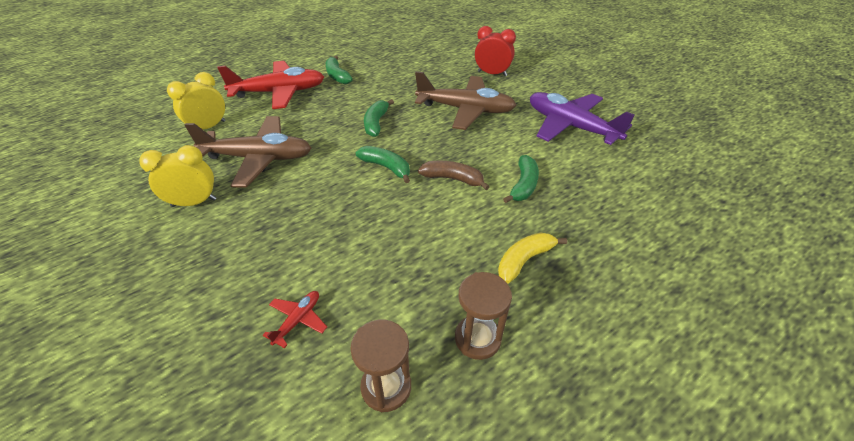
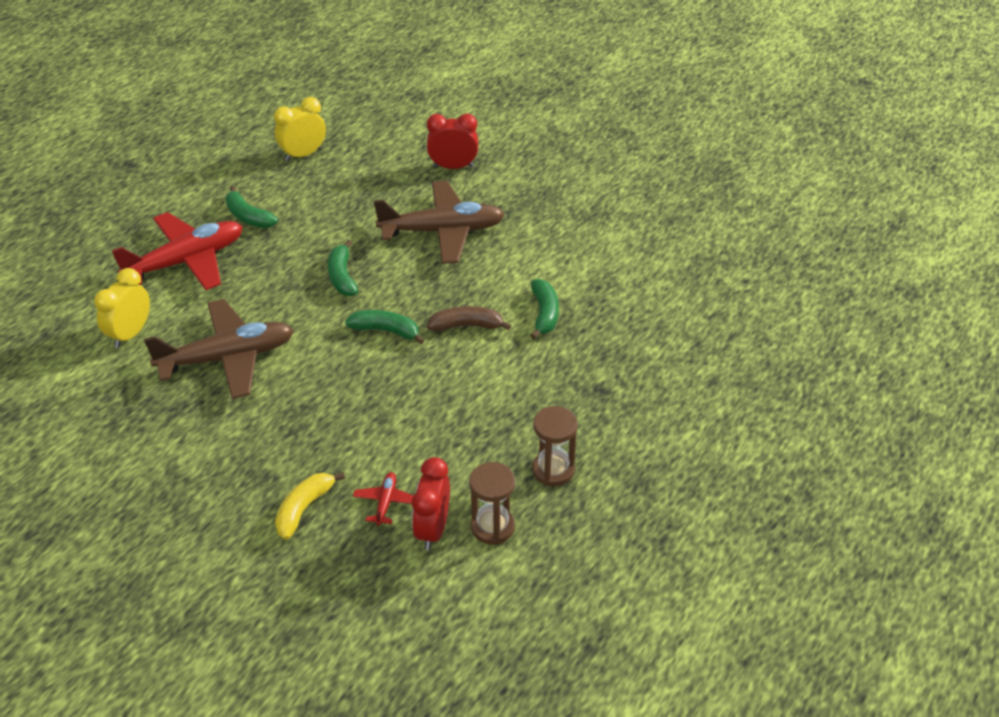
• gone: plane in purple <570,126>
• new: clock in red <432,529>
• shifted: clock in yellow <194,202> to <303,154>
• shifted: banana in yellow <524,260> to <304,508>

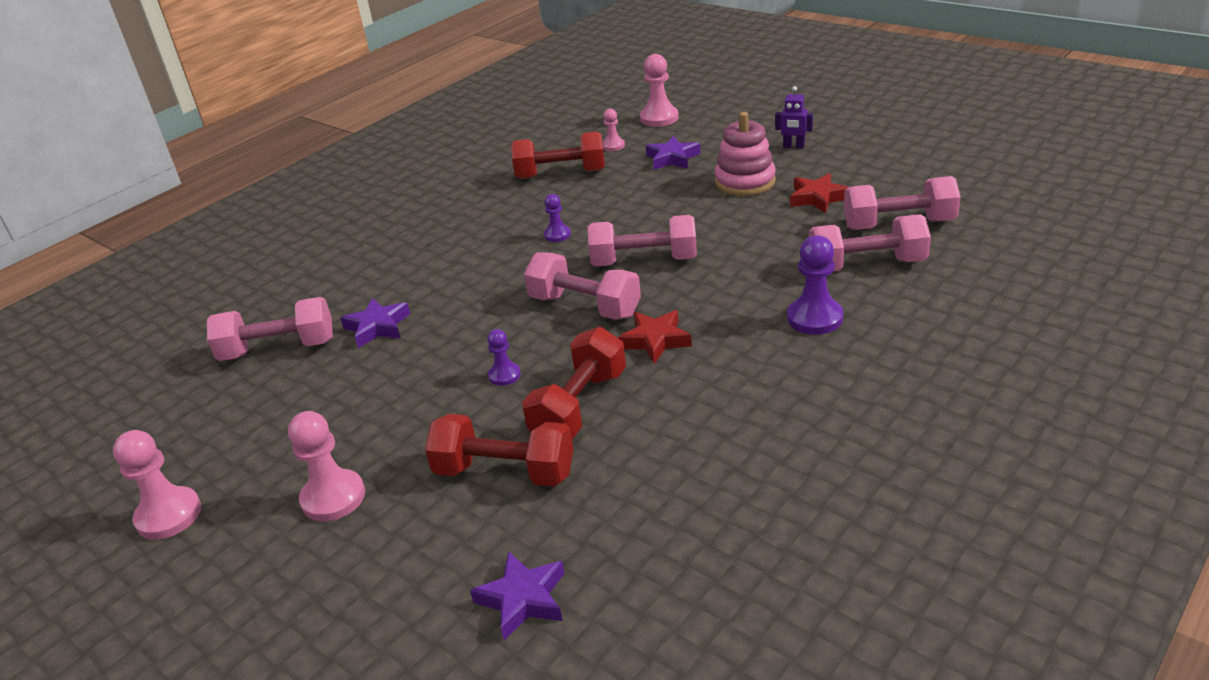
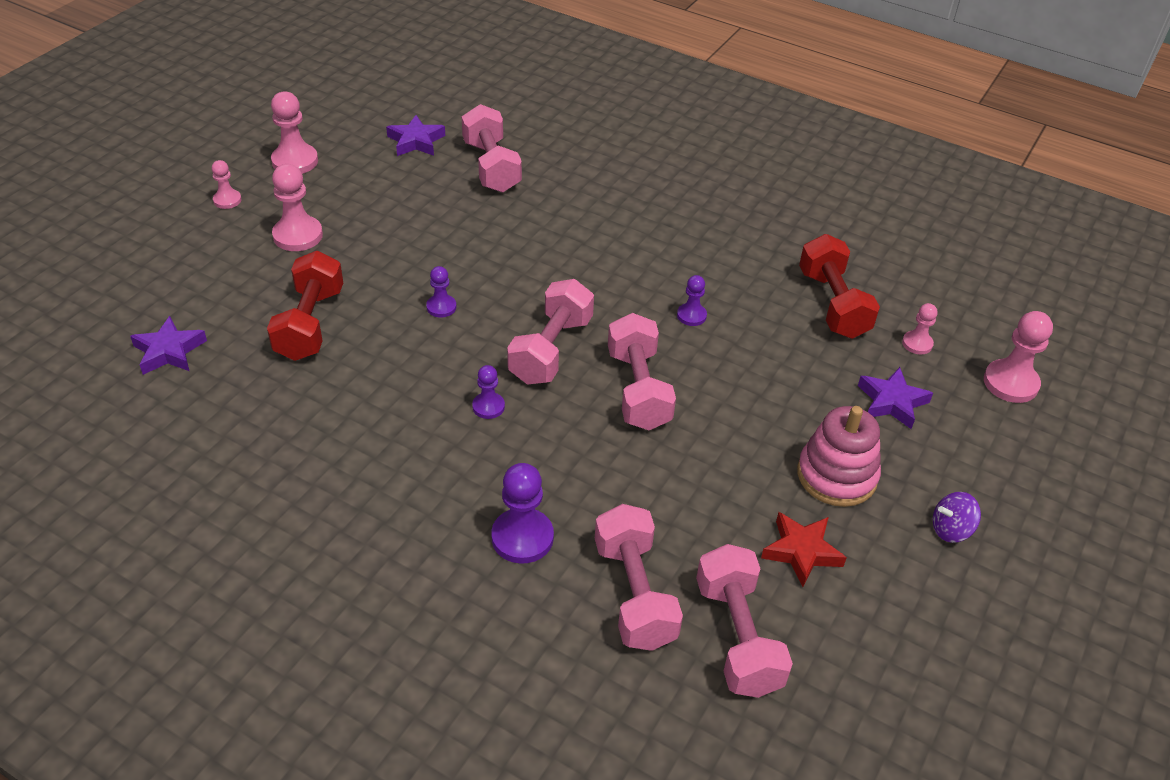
• gone: dumbbell in red <579,406>
• new: pawn in pink <227,200>
• shifted: star in purple <377,327> to <416,141>
• swapped: star in red <655,340> to pawn in purple <488,407>
• swapped: robot in purple <793,147> to spinning top in purple <951,529>

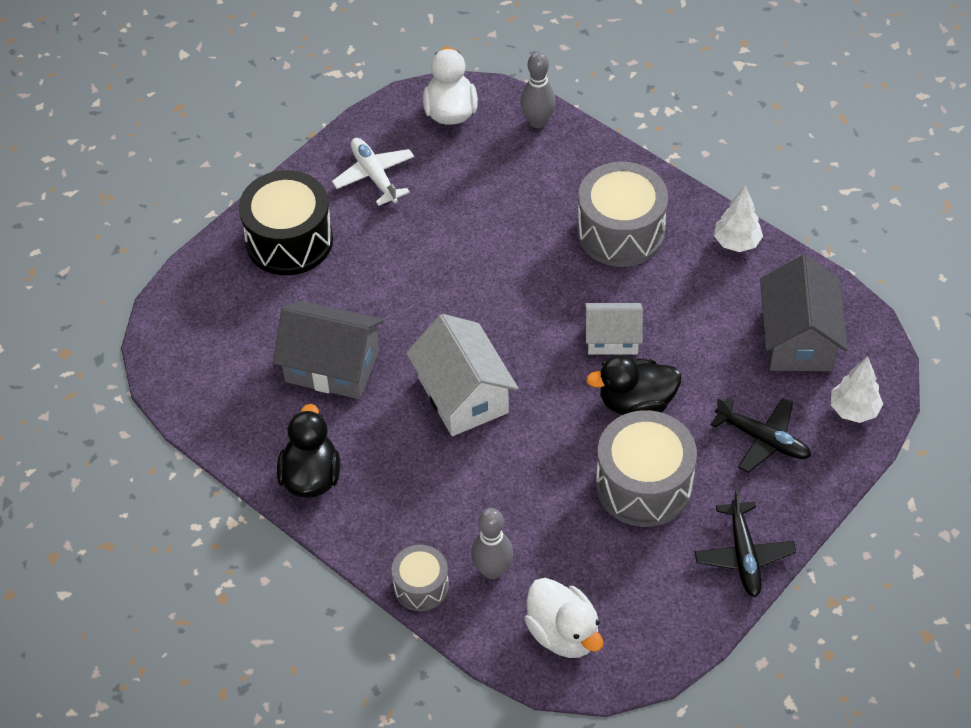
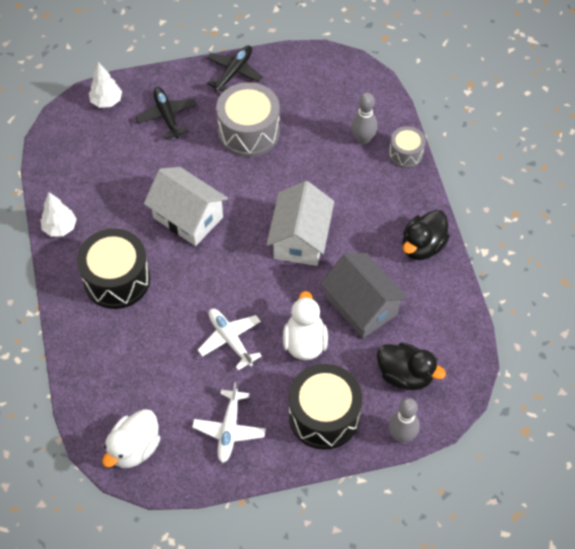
• gone: house in grey <798,339>
• new: plane in white <230,339>
• shifted: bowling pin in grey <537,121> to <401,435>
• shifted: duck in white <563,633> to <304,342>
• shifted: duck in black <636,402> to <405,375>
• repainted: drum in grey <620,232> to drum in black <117,279>
• scaled: house in white <612,339> = <188,217> x1.59

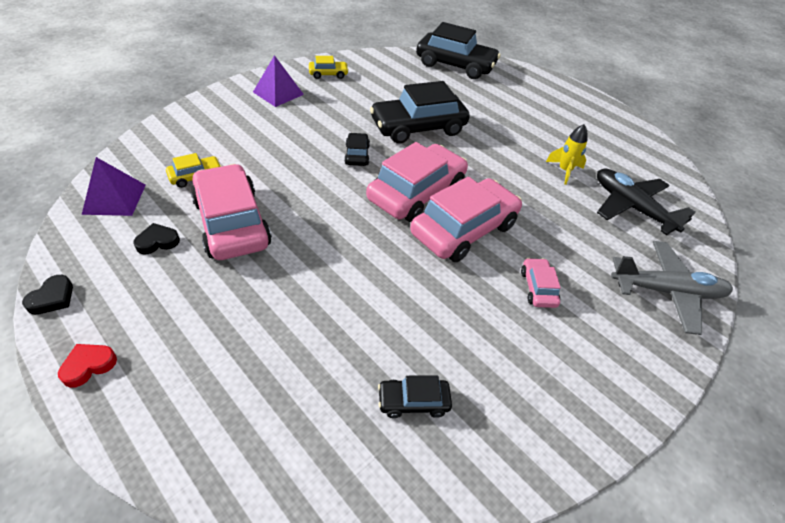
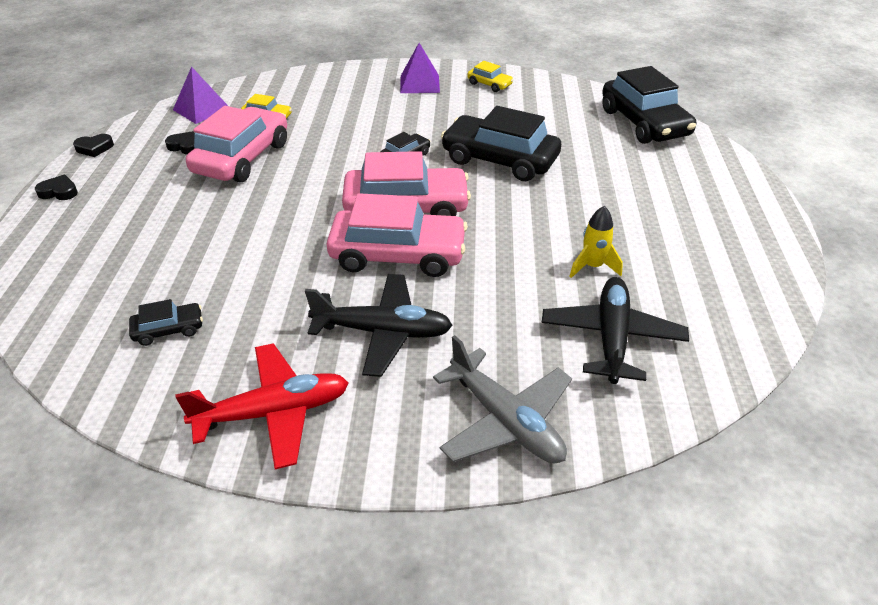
• new: plane in red <273,412>
• swapped: car in pink <538,288> to plane in black <382,332>
• repainted: heart in red <88,366> to heart in black <59,192>
• rotated: car in black <413,401> = <169,329> 120 degrees clockwise

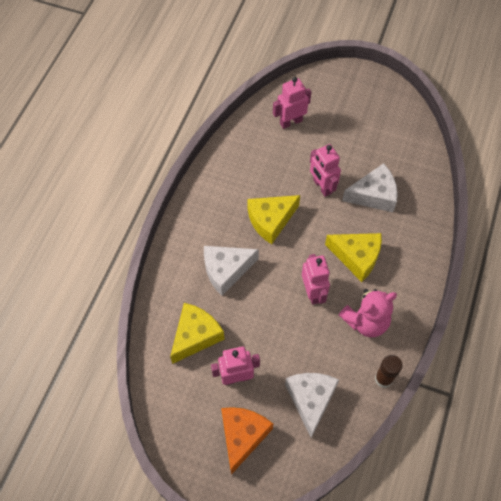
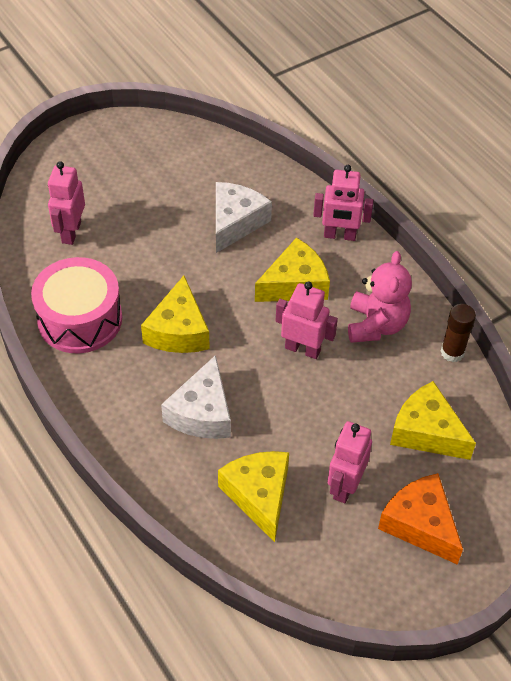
• new: drum in pink <80,319>
• shifted: robot in pink <322,187> to <339,235>
• repainted: cheese in white <311,400> to cheese in yellow <426,431>

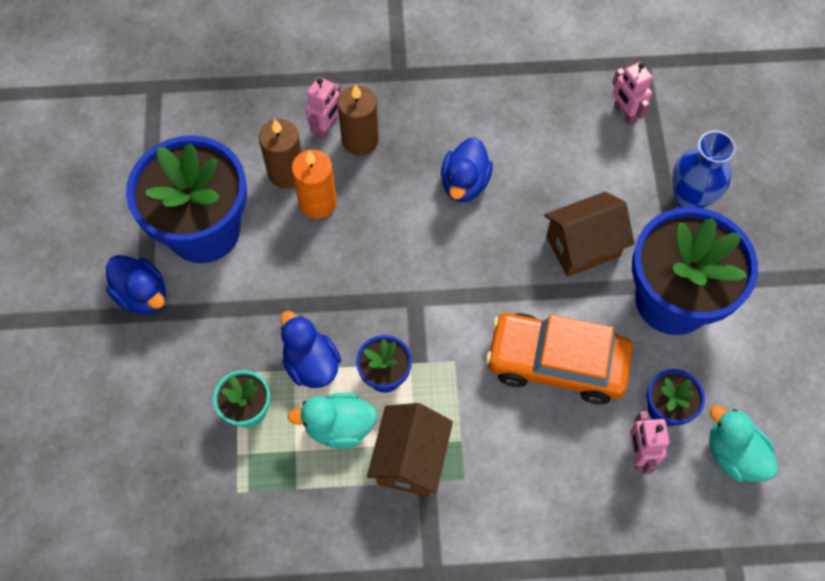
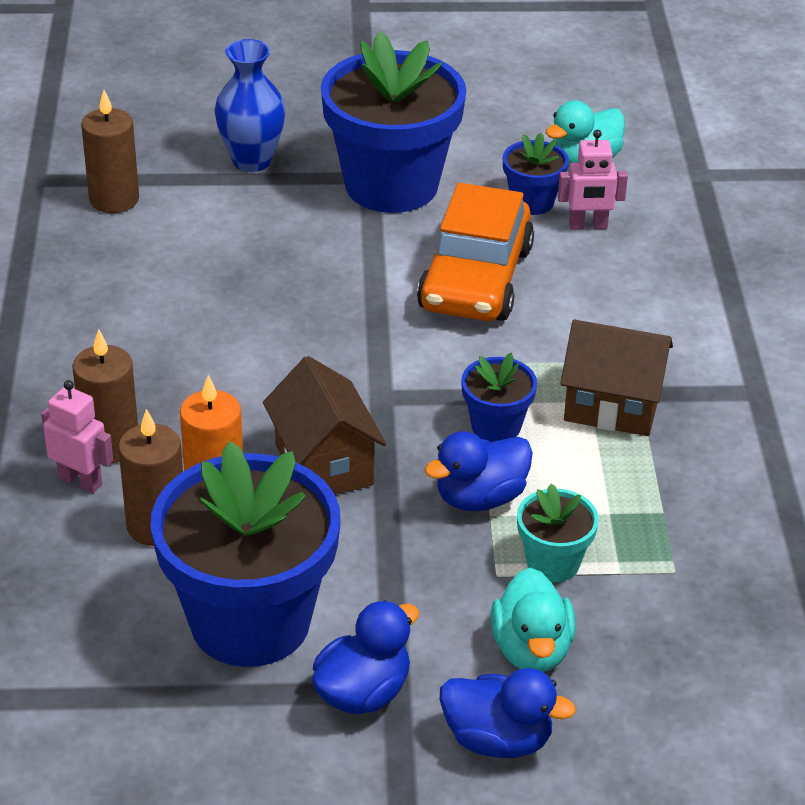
• shifted: duck in turquoise <339,427> to <531,649>
• shifted: duck in blue <464,183> to <497,739>
• shifted: house in brown <583,246> to <324,465>
• swapped: robot in pink <624,113> to candle in brown <114,199>

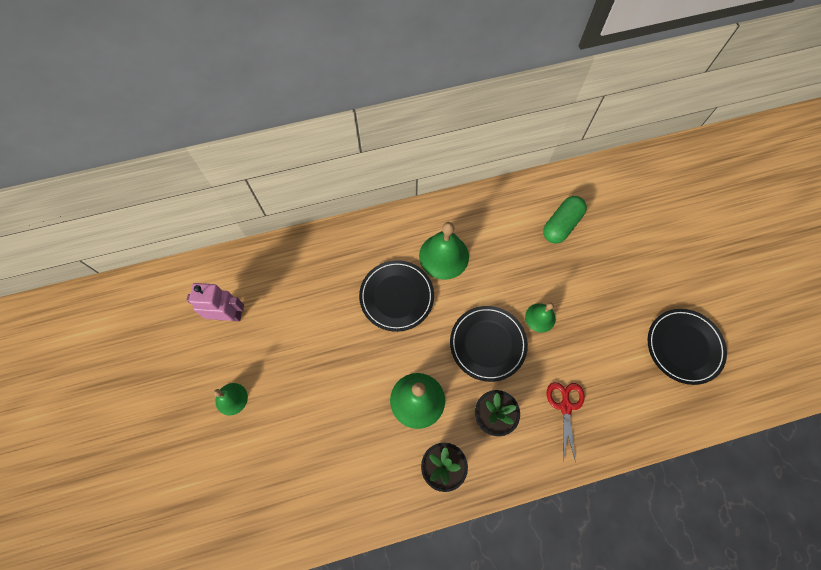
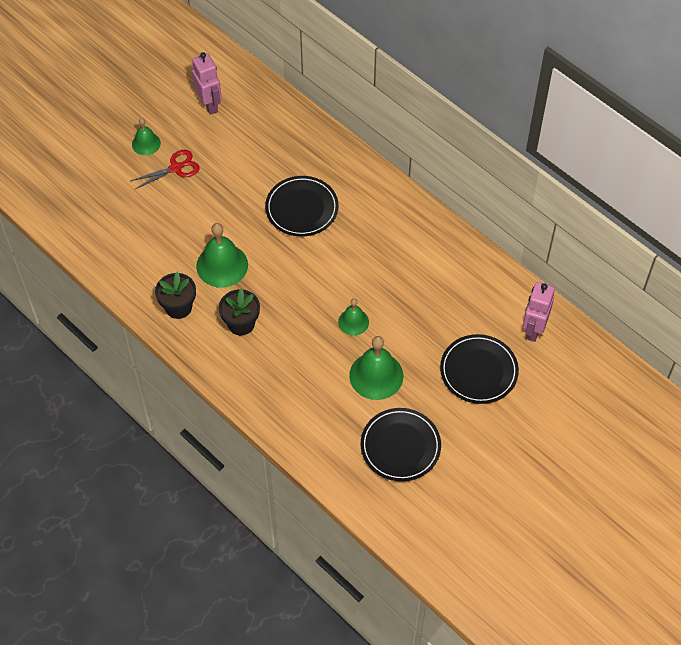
• gone: capsule in green <561,225>
• new: robot in pink <533,329>
• shifted: bell in green <444,256> to <376,375>
• shifted: plate in black <487,344> to <478,371>
• shifted: scissors in red <565,406> to <176,168>

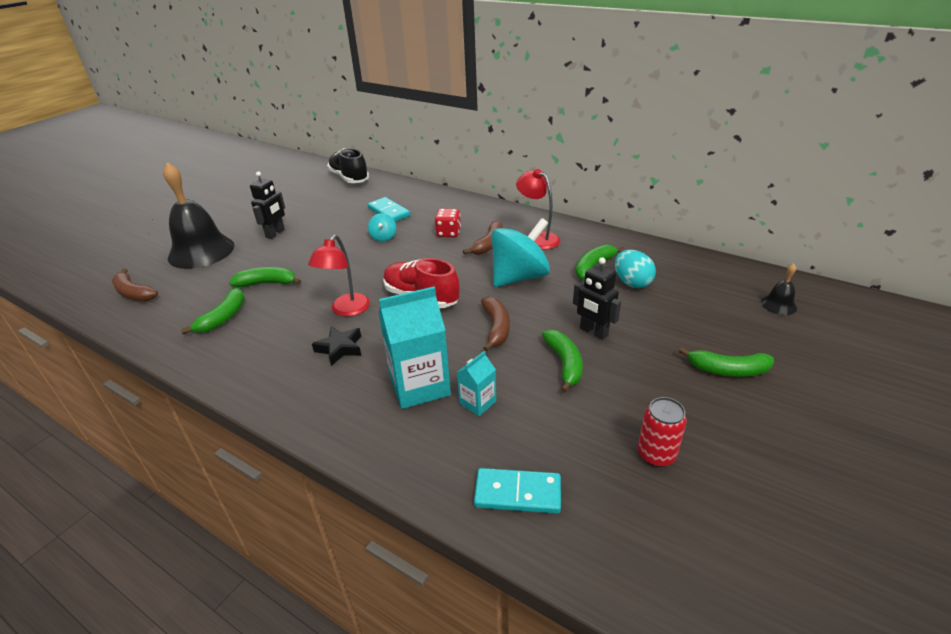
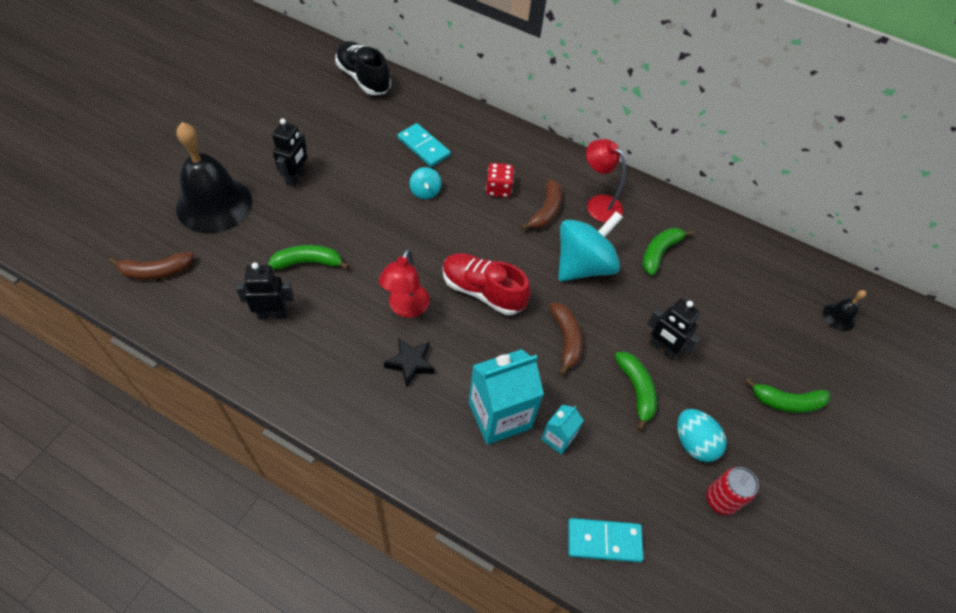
• shifted: egg in turquoise <632,283> to <693,443>
• swapped: banana in green <223,317> to robot in black <272,314>
• rotated: banana in brown <134,293> = <156,271> 45 degrees counterclockwise

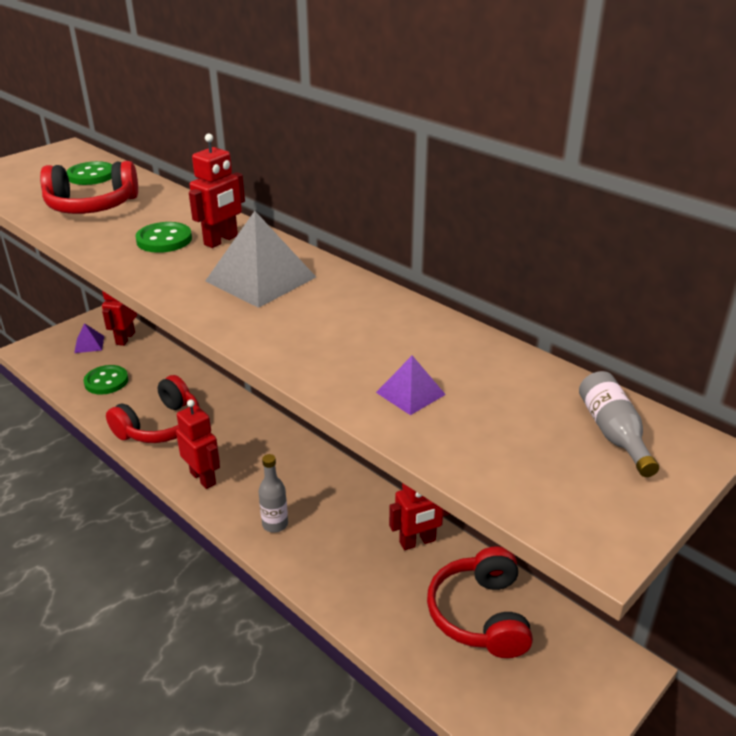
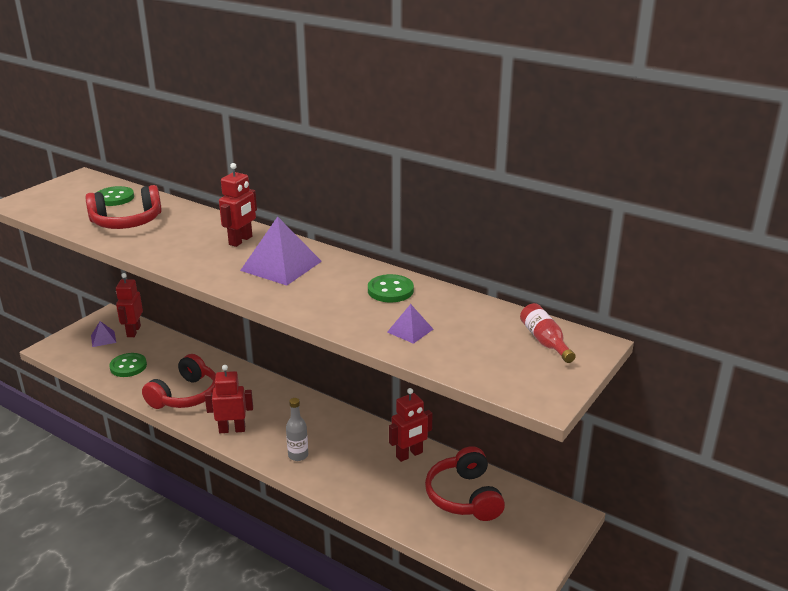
• shifted: button in green <164,240> to <390,290>
• repainted: pyramid in grey <260,279> to pyramid in purple <281,266>
• repainted: bottle in grey <613,433> to bottle in red <545,341>
• rotated: robot in red <203,478> = <232,429> 45 degrees counterclockwise

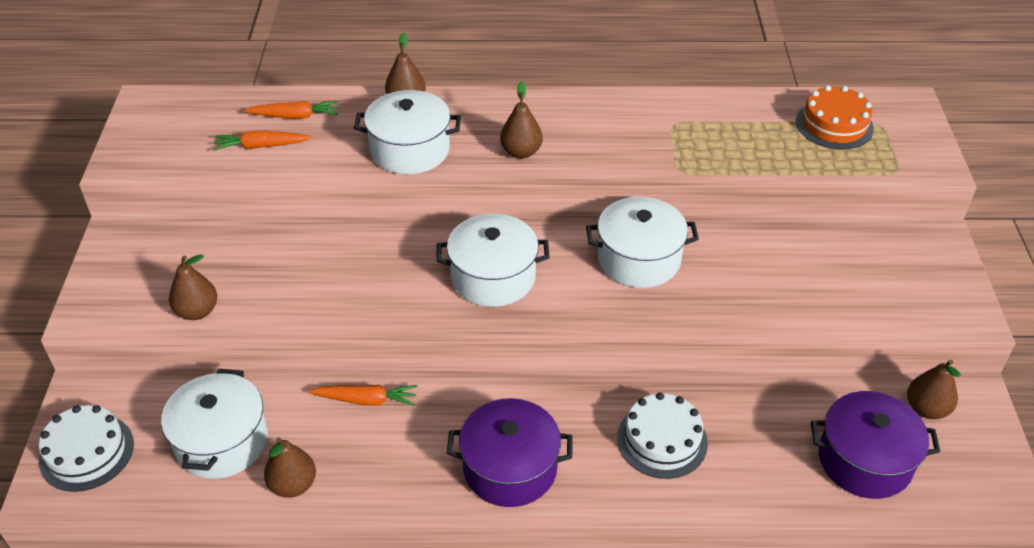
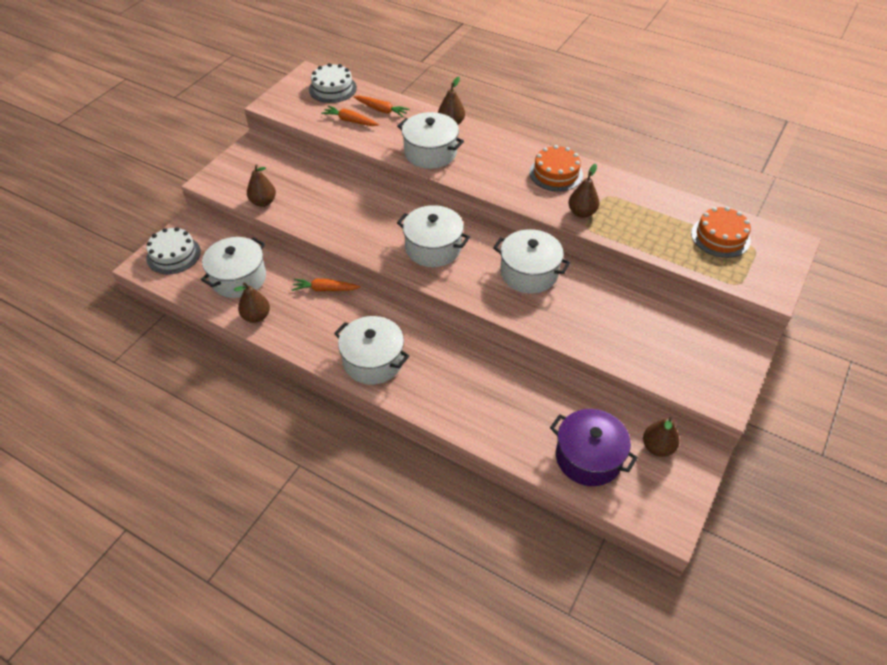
• new: cake in orange <556,173>
• shifted: pear in brown <521,152> to <582,213>
• shifted: cake in white <662,440> to <332,89>
• repainted: pot in purple <510,468> to pot in white <373,361>
• rotated: carrot in orange <366,400> = <325,289> 150 degrees clockwise

